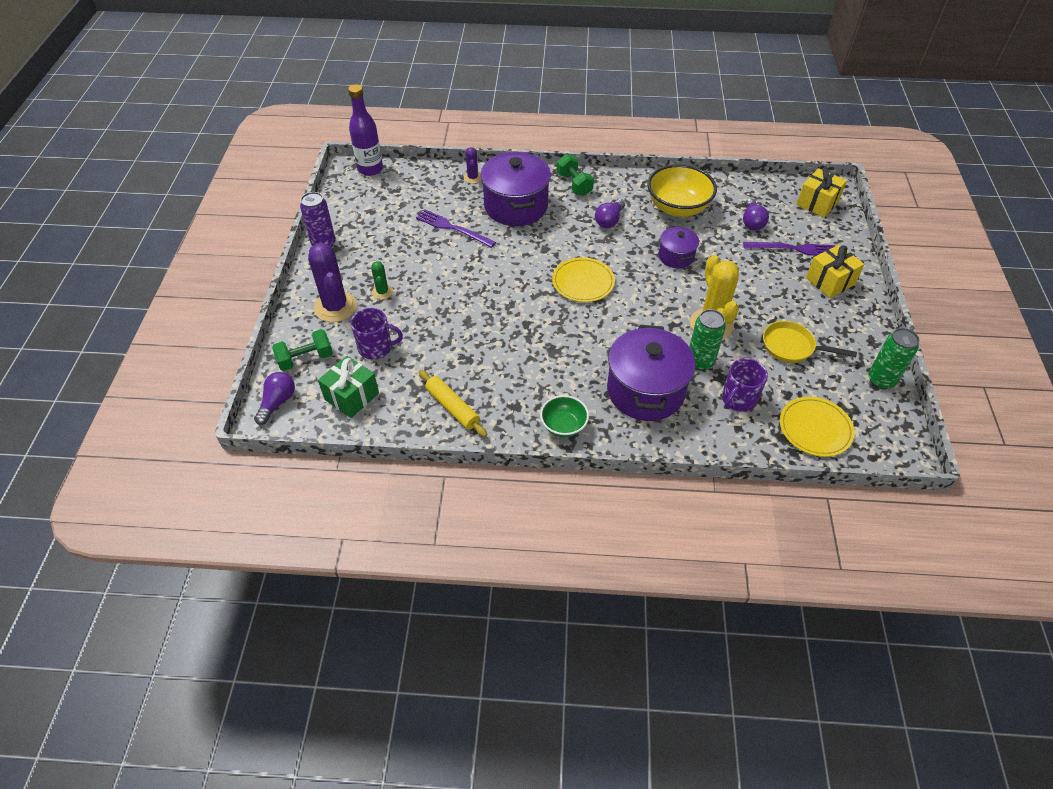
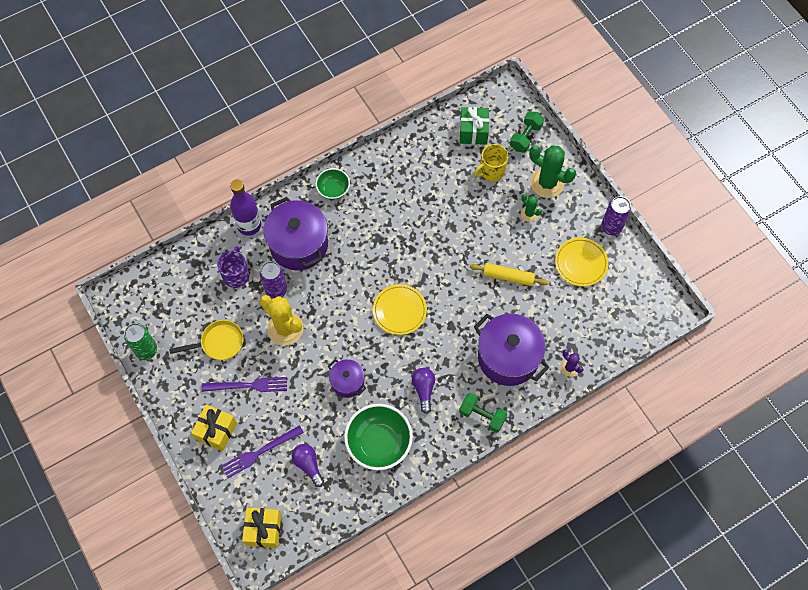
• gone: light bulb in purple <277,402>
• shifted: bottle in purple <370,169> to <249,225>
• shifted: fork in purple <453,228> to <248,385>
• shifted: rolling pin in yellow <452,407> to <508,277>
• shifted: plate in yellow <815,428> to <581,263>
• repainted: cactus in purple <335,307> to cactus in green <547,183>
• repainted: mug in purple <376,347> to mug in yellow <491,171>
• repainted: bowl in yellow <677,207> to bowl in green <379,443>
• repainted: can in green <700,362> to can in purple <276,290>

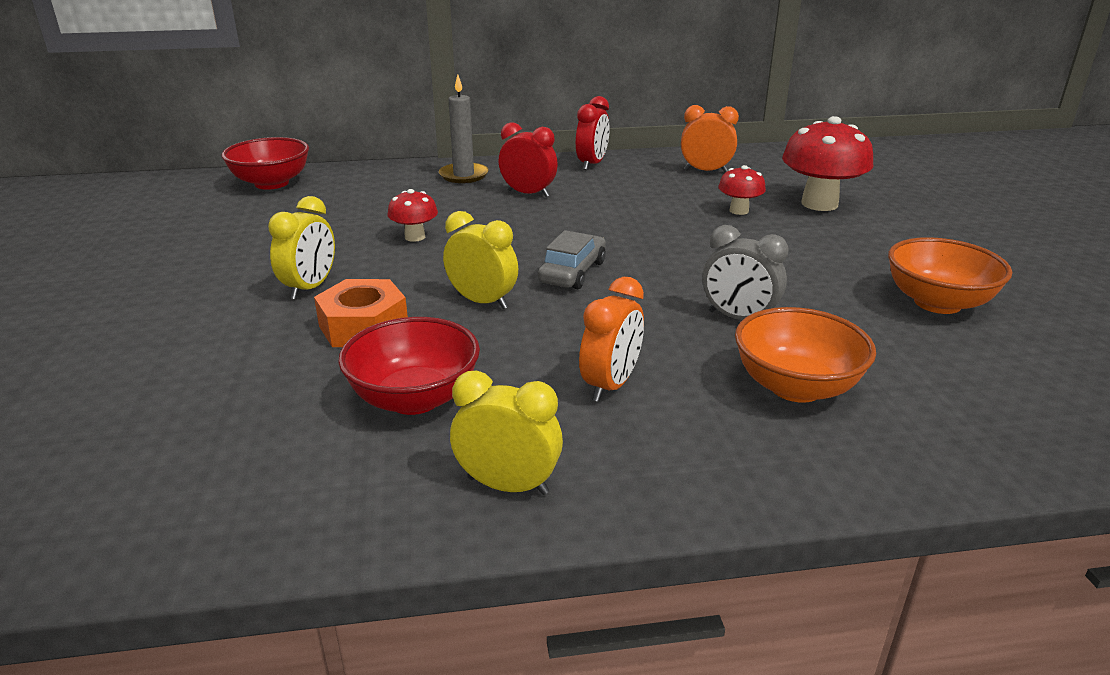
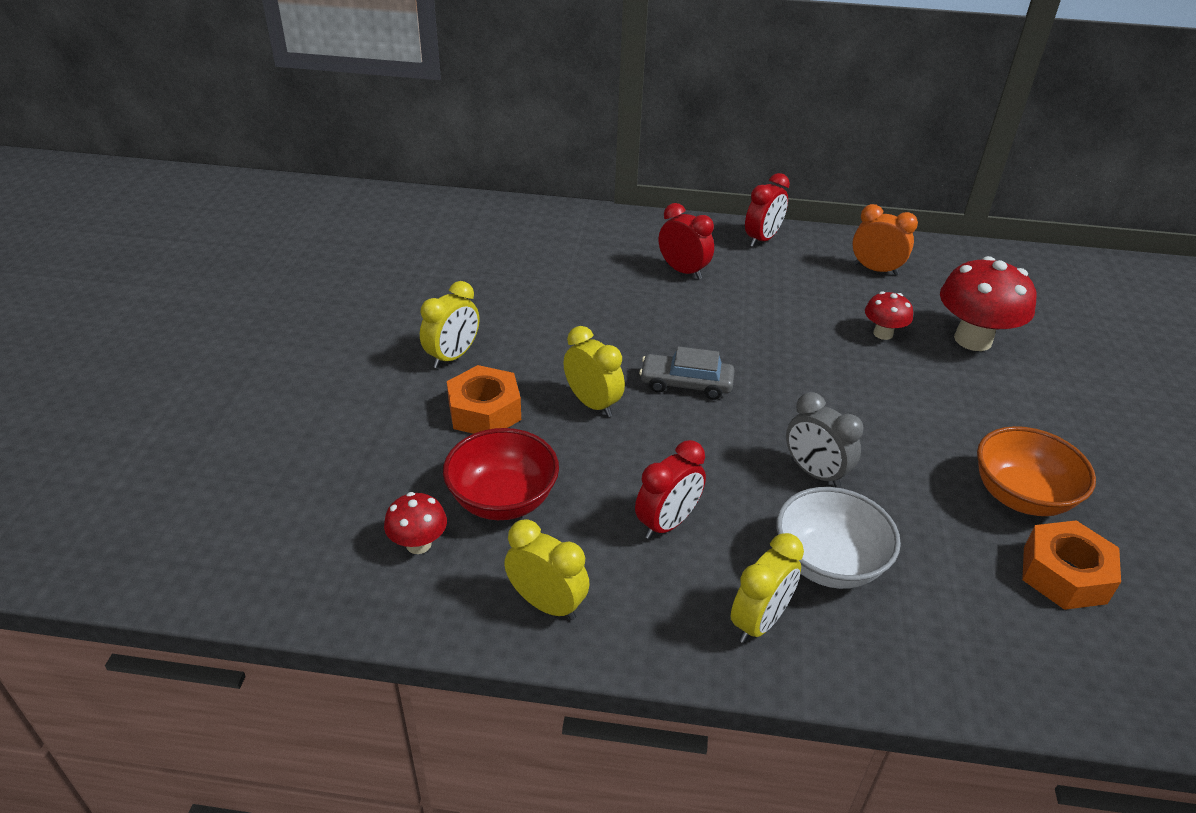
• gone: bowl in red <271,183>
• gone: candle in grey <463,175>
• new: clock in yellow <759,622>
• new: nut in orange <1064,575>
• shifted: mushroom in red <415,237> to <418,544>
• repainted: clock in orange <611,385> to clock in red <667,523>
• repainted: bowl in orange <795,387> to bowl in white <828,563>
• rotated: car in grey <573,272> = <686,384> 120 degrees counterclockwise

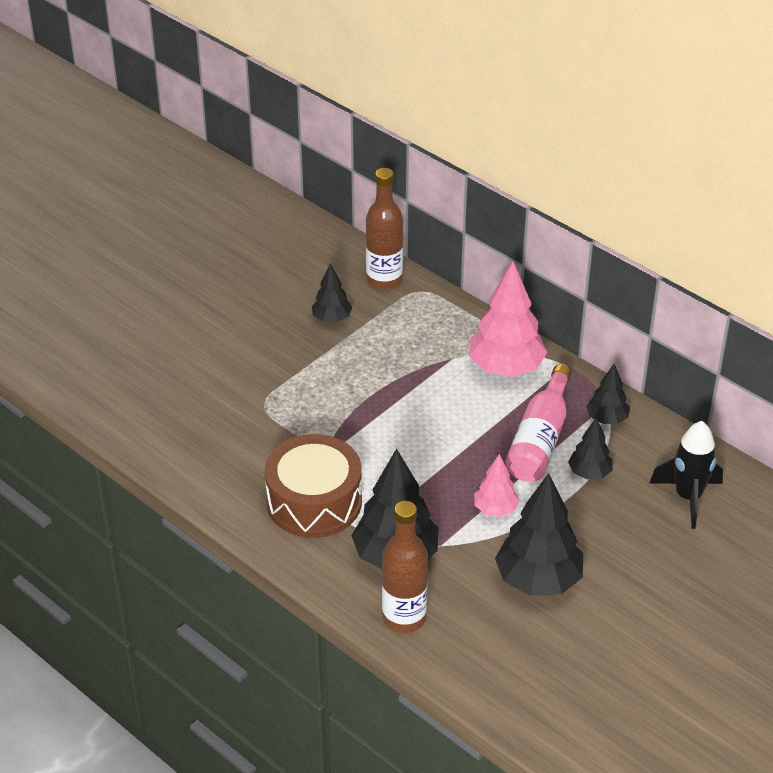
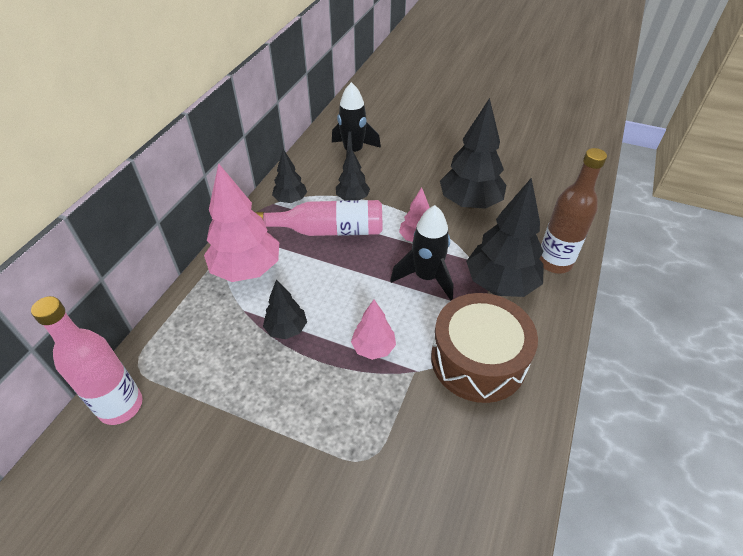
• new: tree in pink <373,348>
• new: rocket in black <426,277>
• shifted: tree in black <332,318> to <286,329>
• repainted: bottle in brown <384,280> to bottle in pink <121,406>

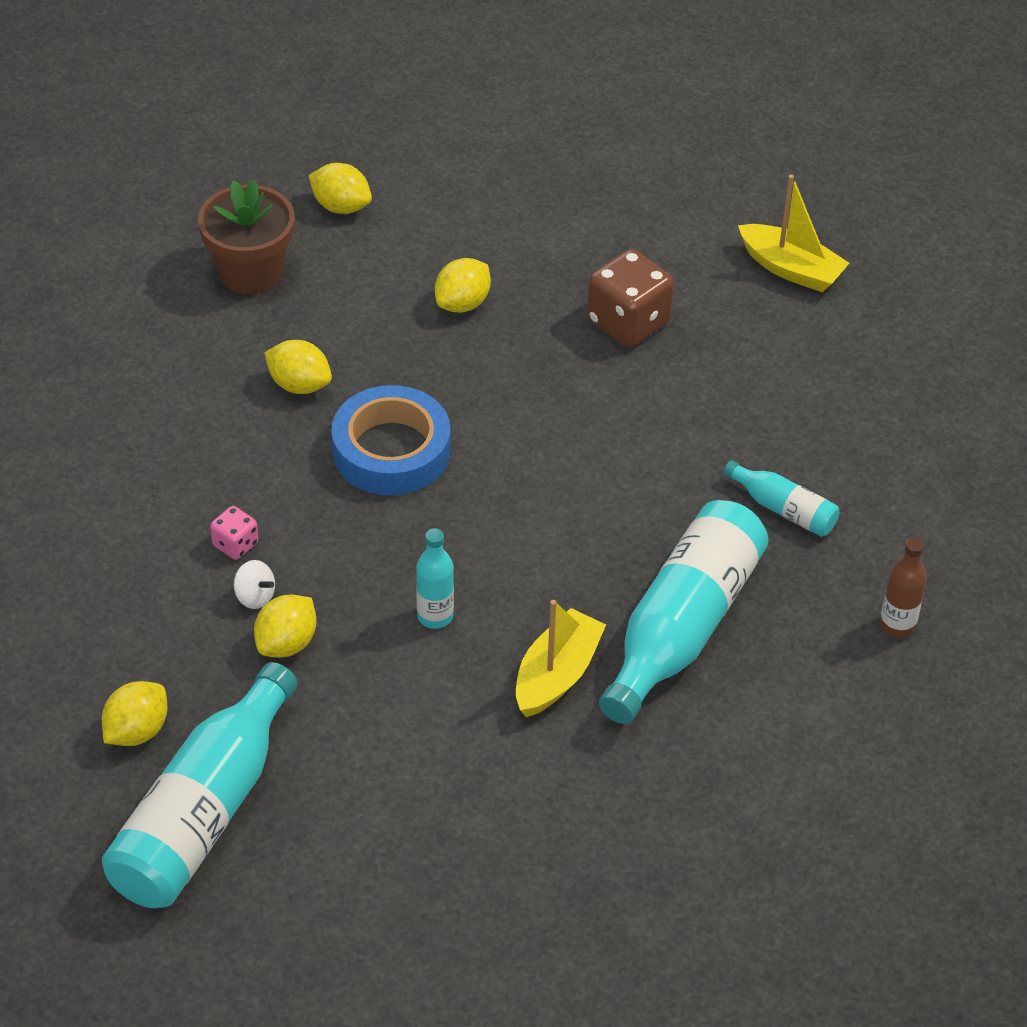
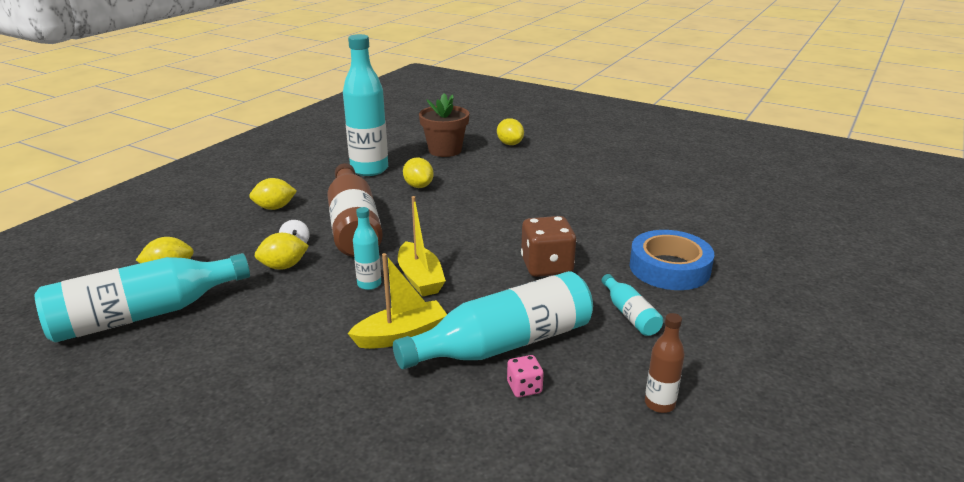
• new: bottle in brown <354,225>
• new: bottle in turquoise <369,169>
• shifted: dice in pink <235,544> to <524,388>
• shifted: tape in blue <391,450> to <669,268>
• shifted: lemon in yellow <462,303> to <275,208>
• shifted: dice in brown <628,322> to <547,266>
• shifted: boat in yellow <791,269> to <420,278>

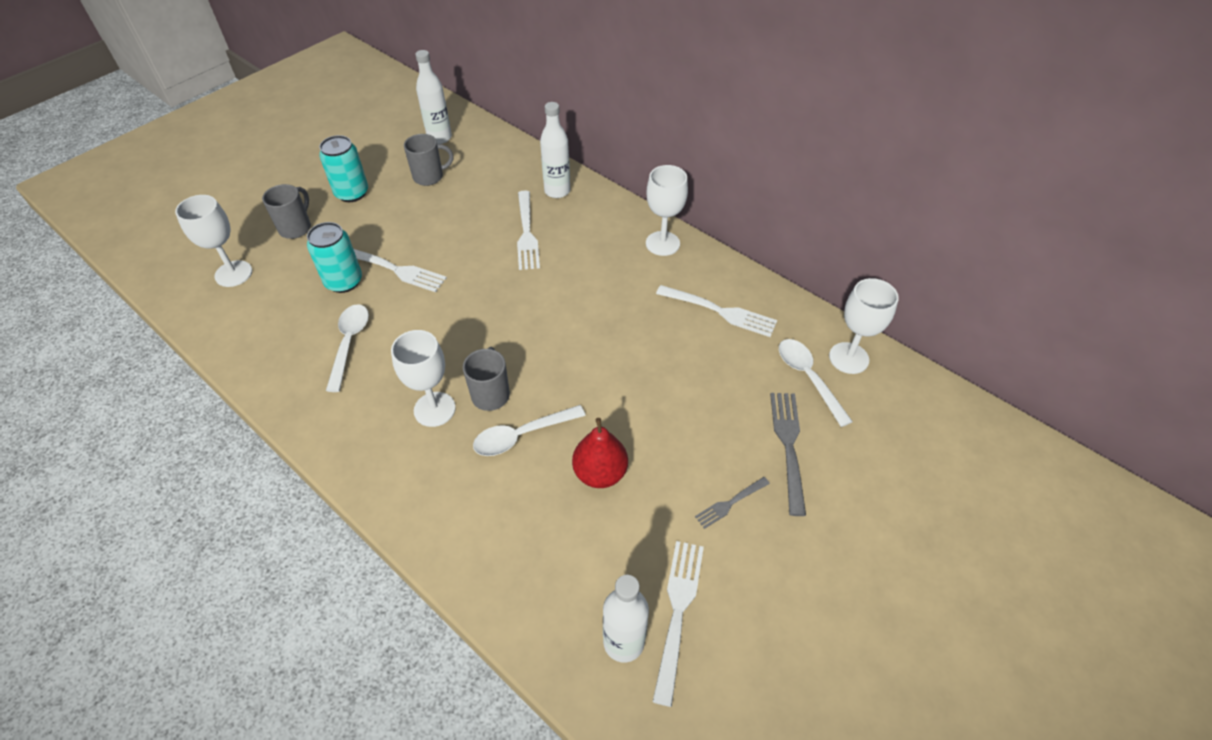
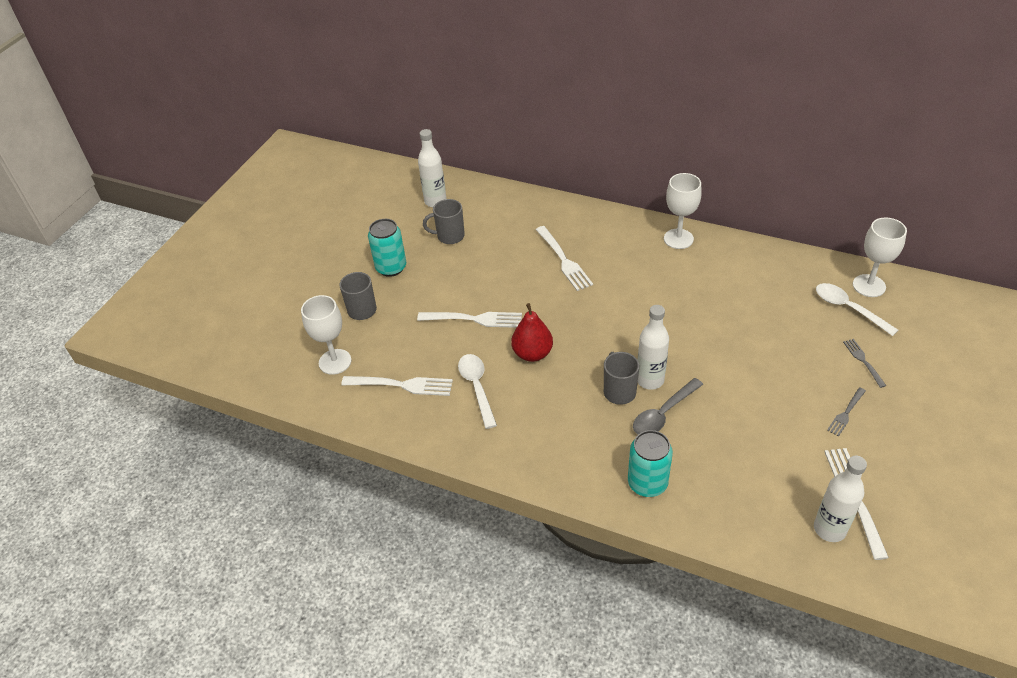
• gone: goblet in white <434,409>
• shifted: can in turquoise <344,281> to <647,483>
• shifted: bottle in white <557,191> to <650,380>
• shifted: pear in red <600,473> to <532,353>
• shifted: fork in white <719,311> to <401,385>
• repainted: spoon in white <522,435> to spoon in grey <663,414>
• rotated: mug in grey <429,177> = <449,236> 150 degrees counterclockwise
• scaled: fork in grey <789,447> = <863,361> x0.58

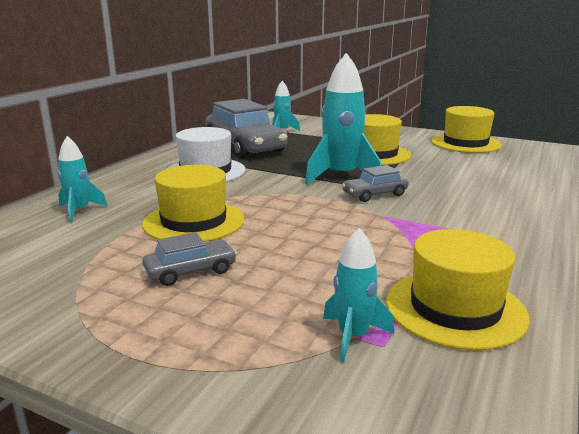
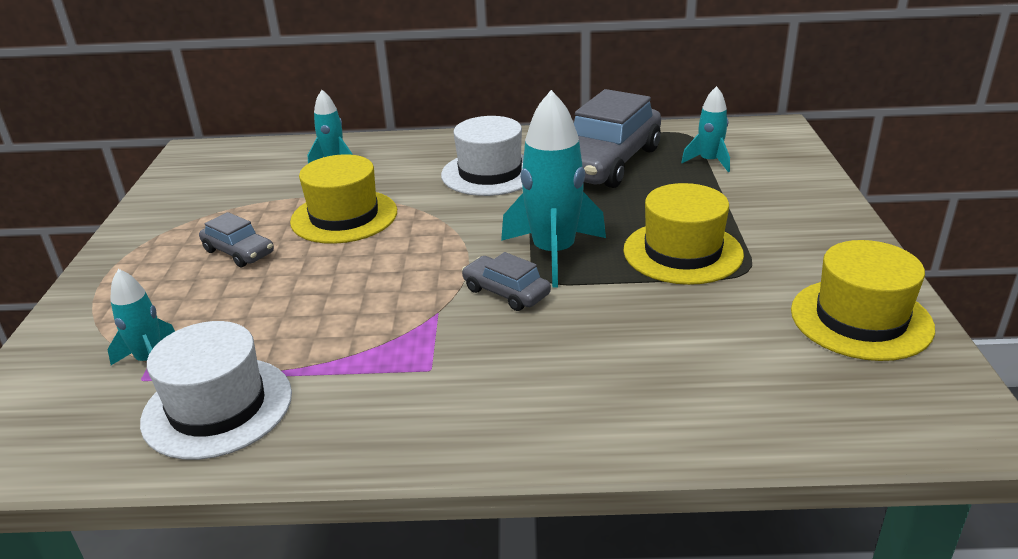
• repainted: hat in yellow <455,308> to hat in white <217,407>

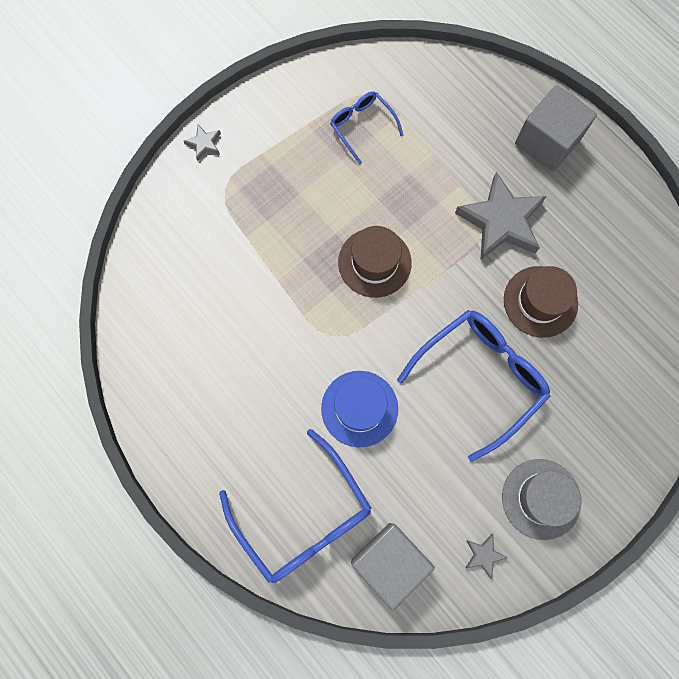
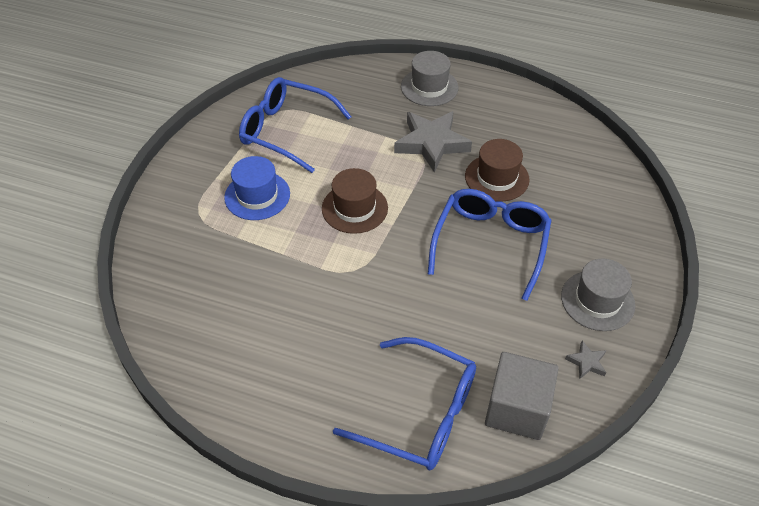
• gone: star in grey <204,144>
• shifted: hat in blue <359,408> to <257,195>
• swapped: cube in grey <547,141> to hat in grey <429,87>
• scaled: glasses in blue <362,126> = <286,131> x1.83

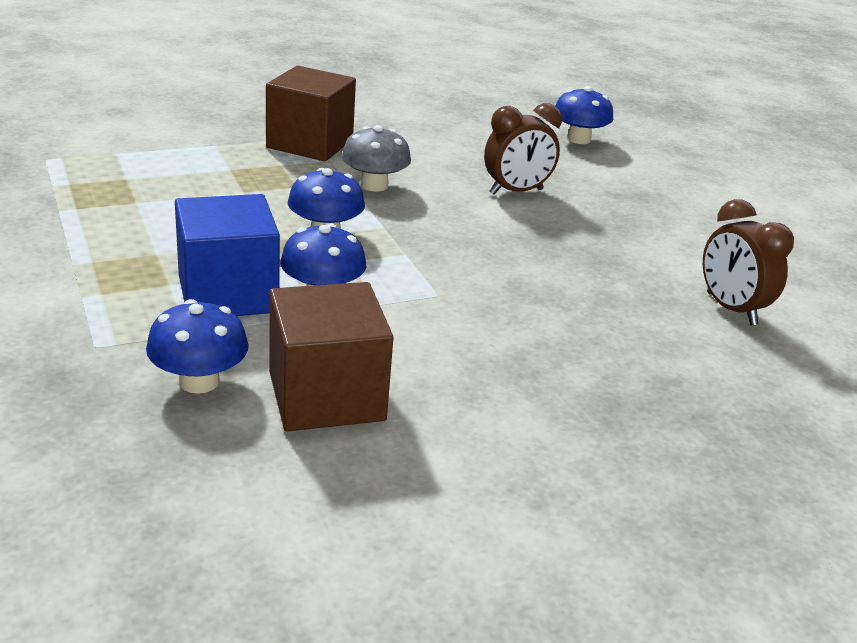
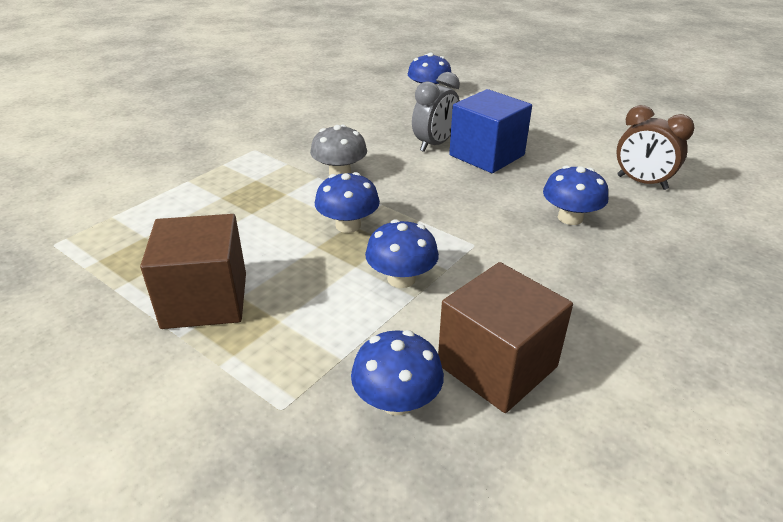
• new: mushroom in blue <570,218>
• shifted: cube in blue <228,294> to <486,155>
• shifted: cube in brown <310,144> to <205,300>
• repainted: clock in brown <516,192> to clock in grey <435,144>

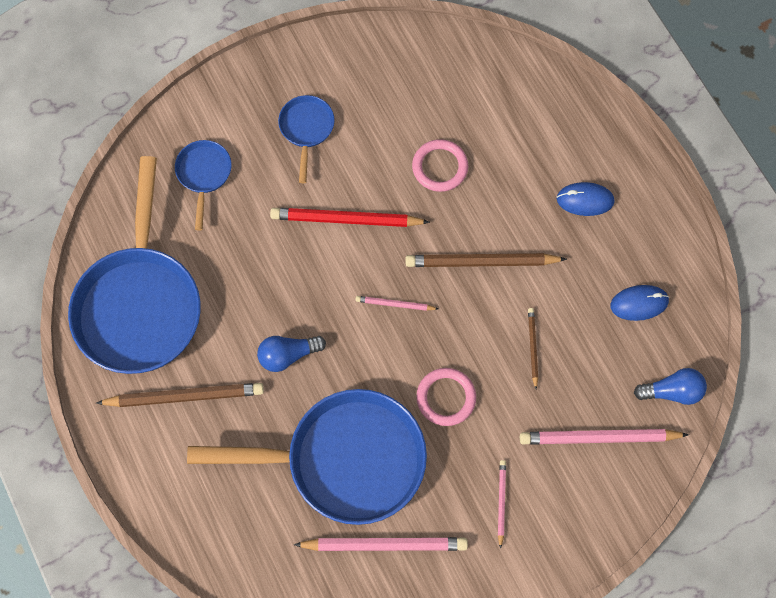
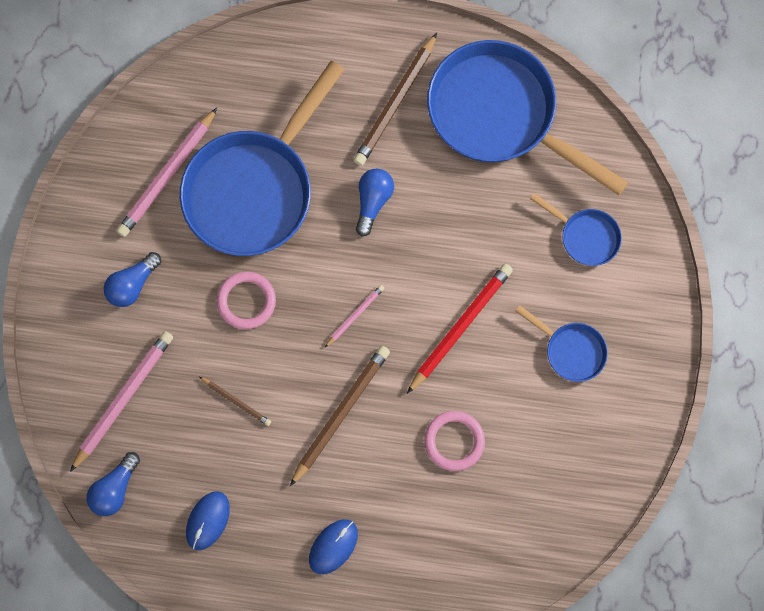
• swapped: pencil in pink <501,502> to light bulb in blue <132,285>

